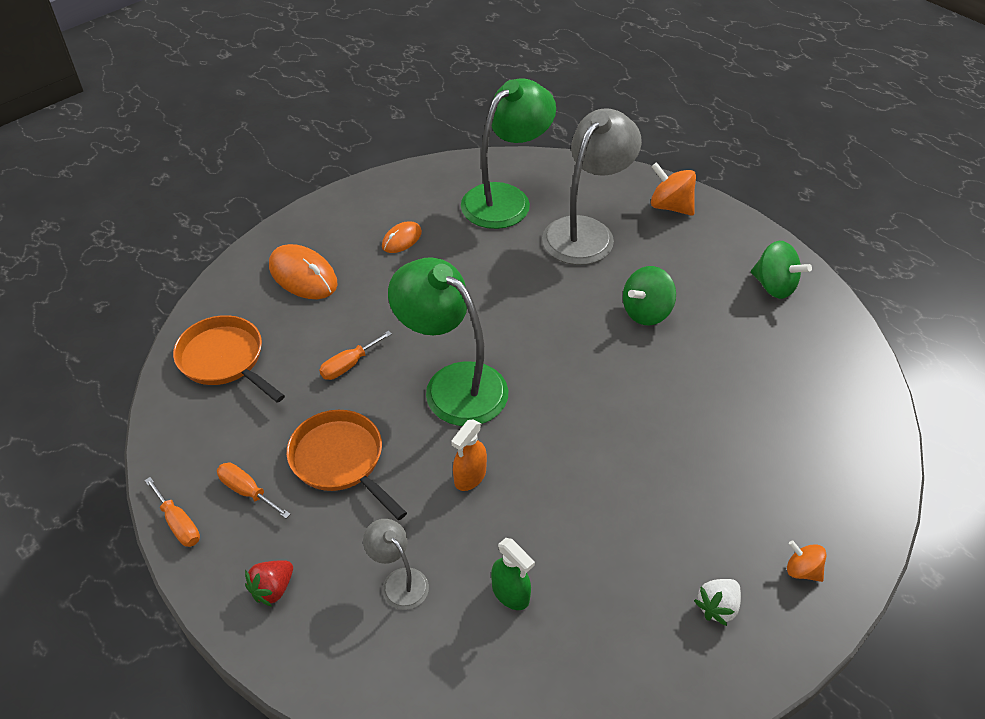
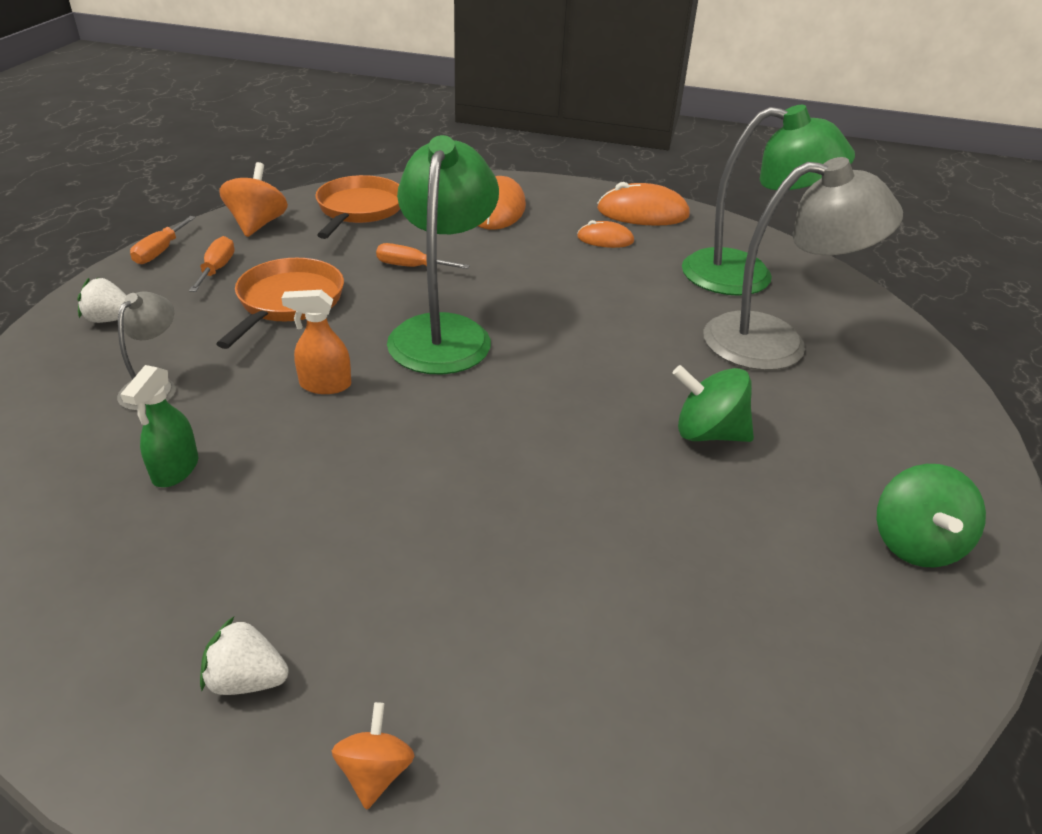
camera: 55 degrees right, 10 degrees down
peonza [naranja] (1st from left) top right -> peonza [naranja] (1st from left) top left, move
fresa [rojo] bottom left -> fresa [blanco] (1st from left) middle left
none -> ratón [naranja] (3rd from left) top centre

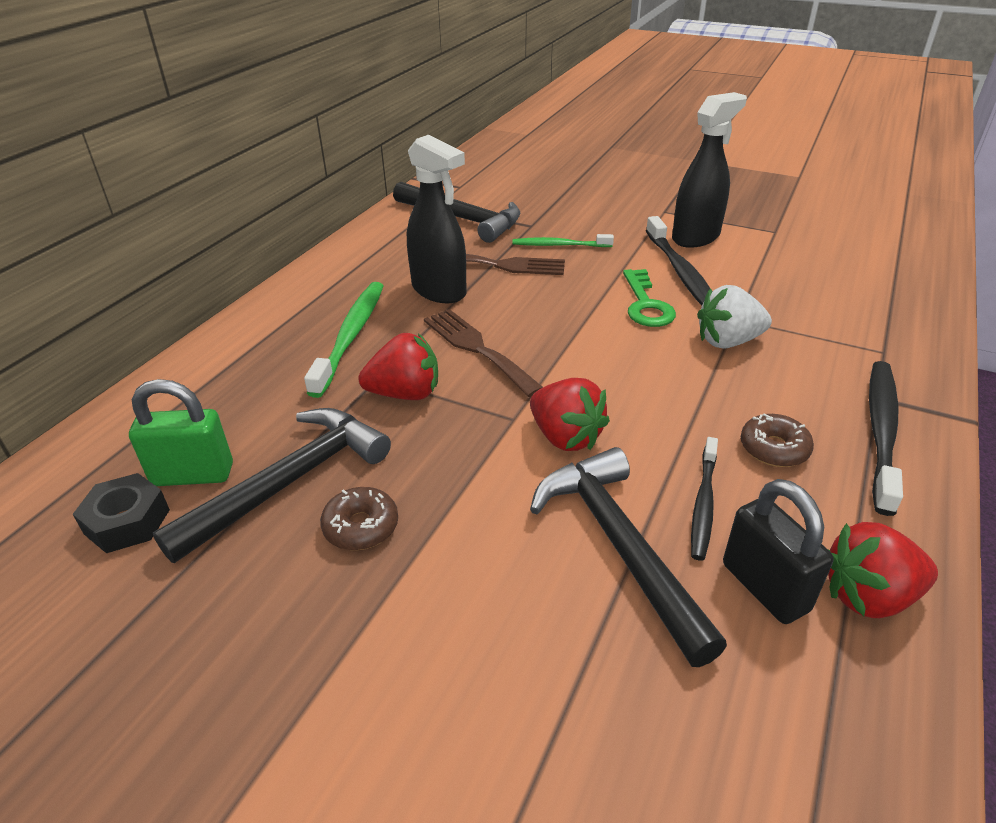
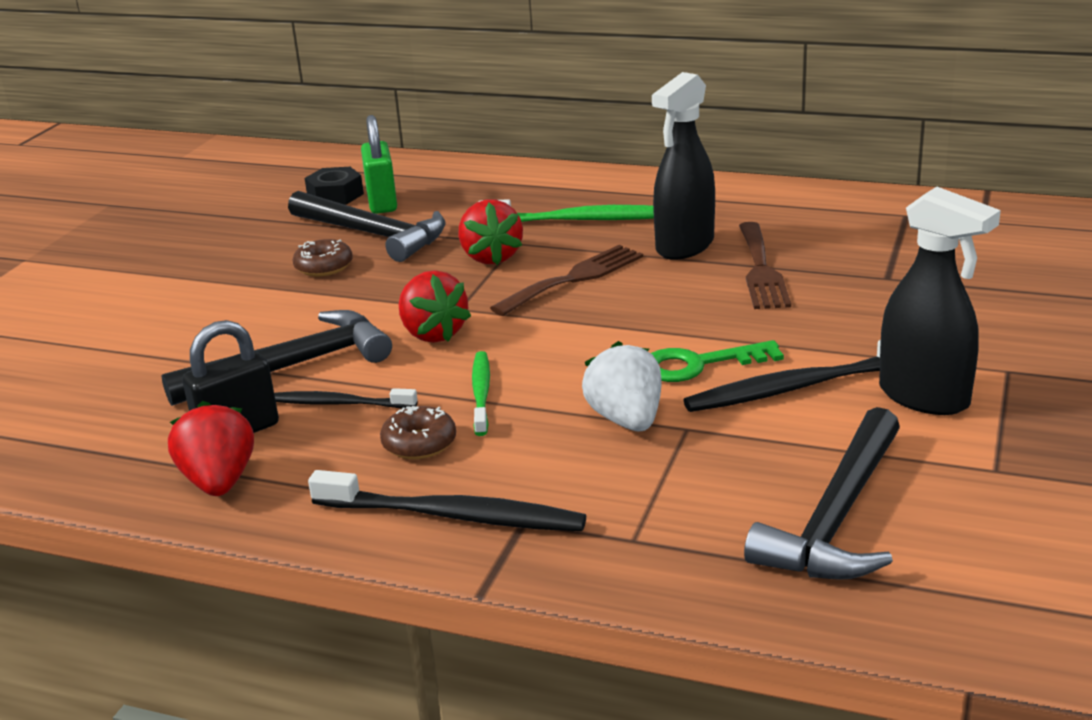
camera: 85 degrees right, 10 degrees down
martillo [negro] (2nd from left in the first image) top centre -> martillo [negro] (3rd from left) bottom right, move
cepillo de dientes [verde] (2nd from left in the first image) top centre -> cepillo de dientes [verde] (1st from left) centre, move
fresa [rojo] (2nd from left) centre, 75 degrees counterclockwise

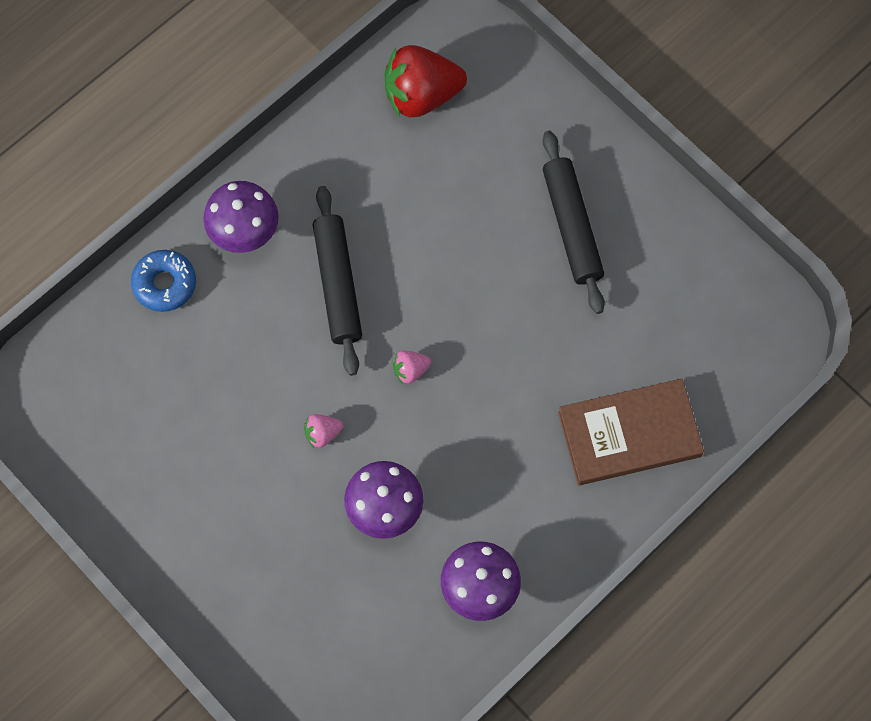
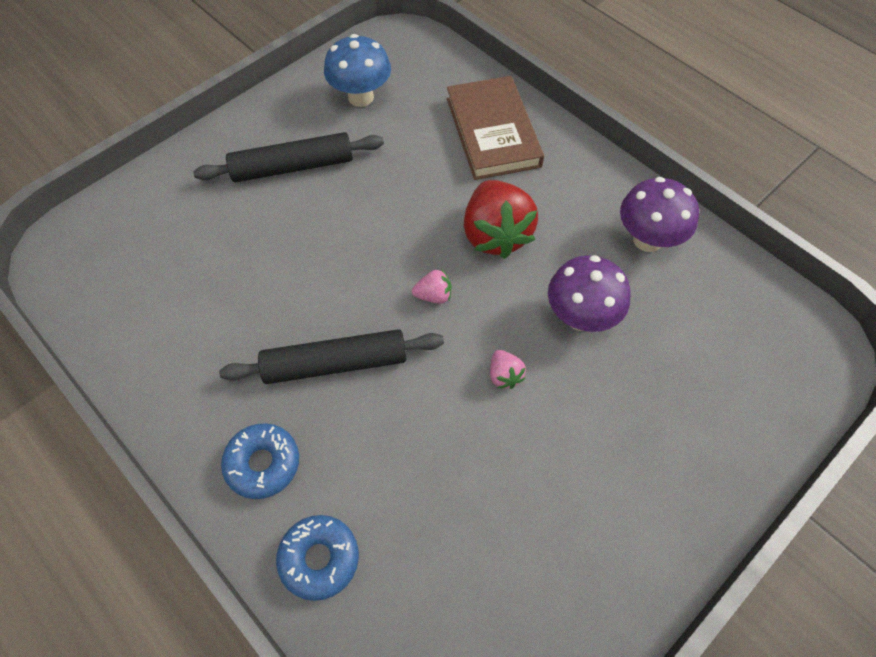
camera: 90 degrees left, 10 degrees down
fresa [rojo] top centre -> fresa [rojo] centre, move
seta [morado] (1st from left) top left -> rosquilla [azul] (1st from left) bottom left
fresa [rosa] (2nd from left in the first image) centre -> fresa [rosa] (1st from left) centre, 75 degrees counterclockwise
none -> seta [azul] top centre

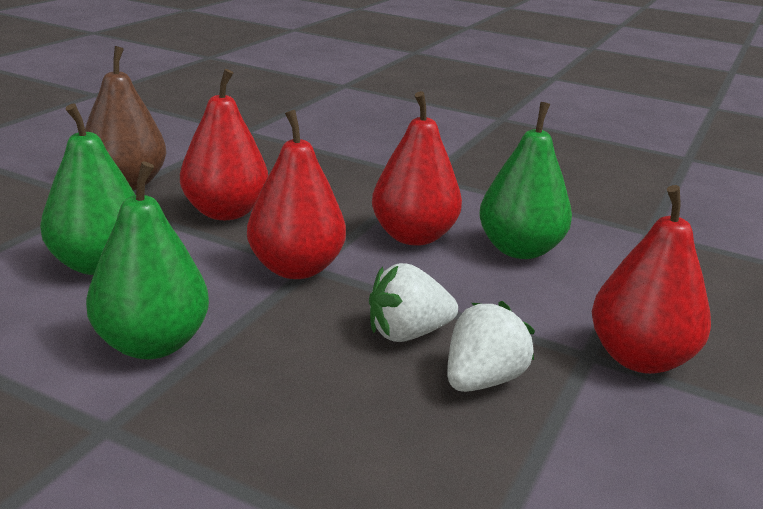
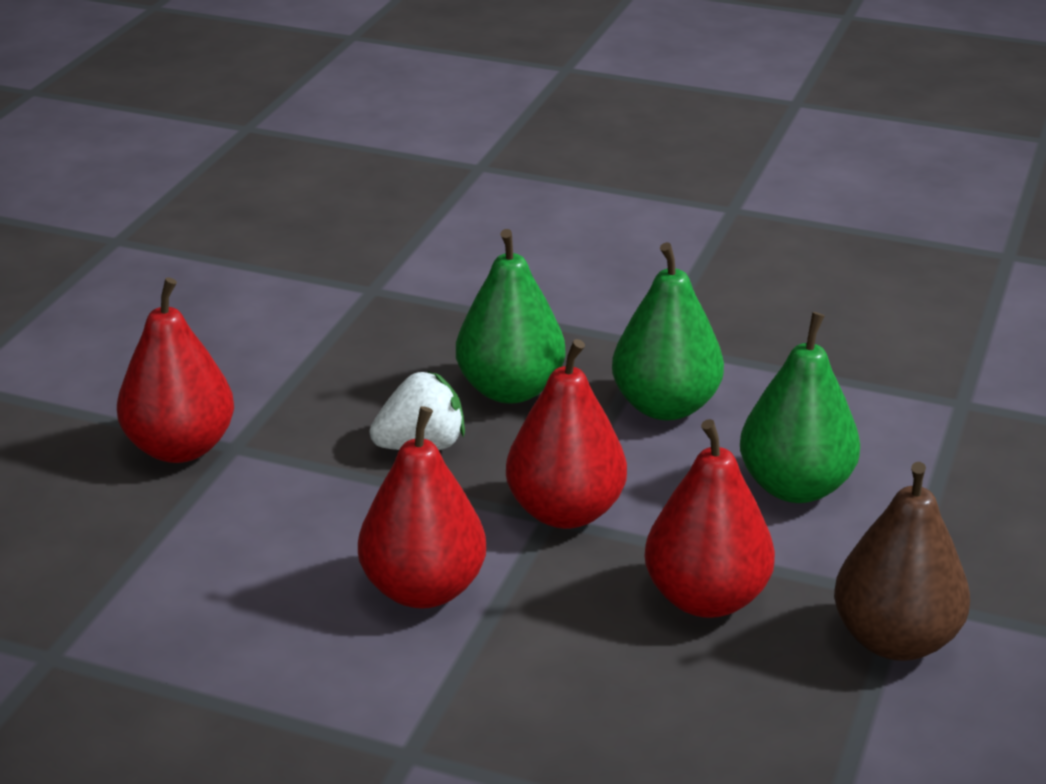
camera: 175 degrees right, 5 degrees up
pera [verde] (3rd from left in the first image) middle right -> pera [verde] (1st from left) centre, move
fresa [blanco] (2nd from left) bottom centre -> none

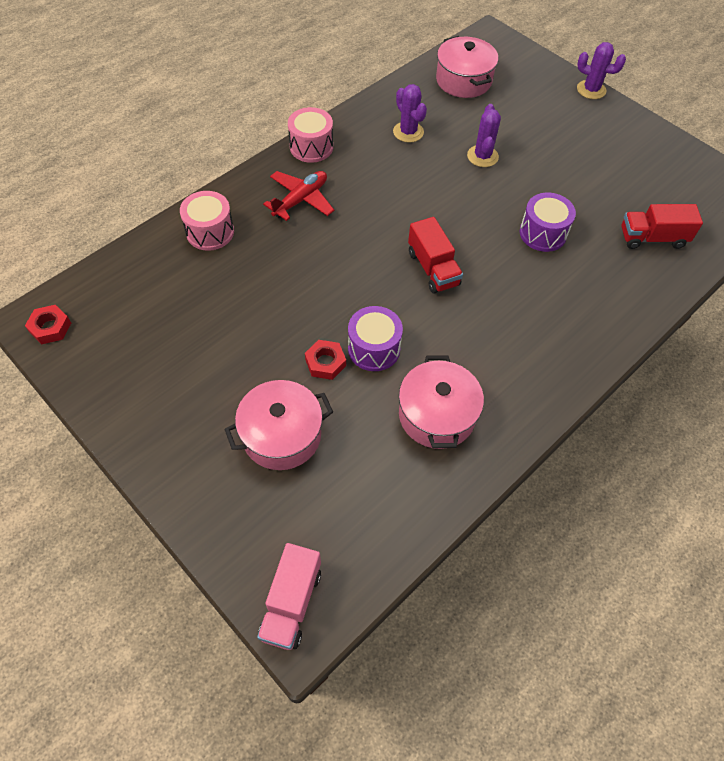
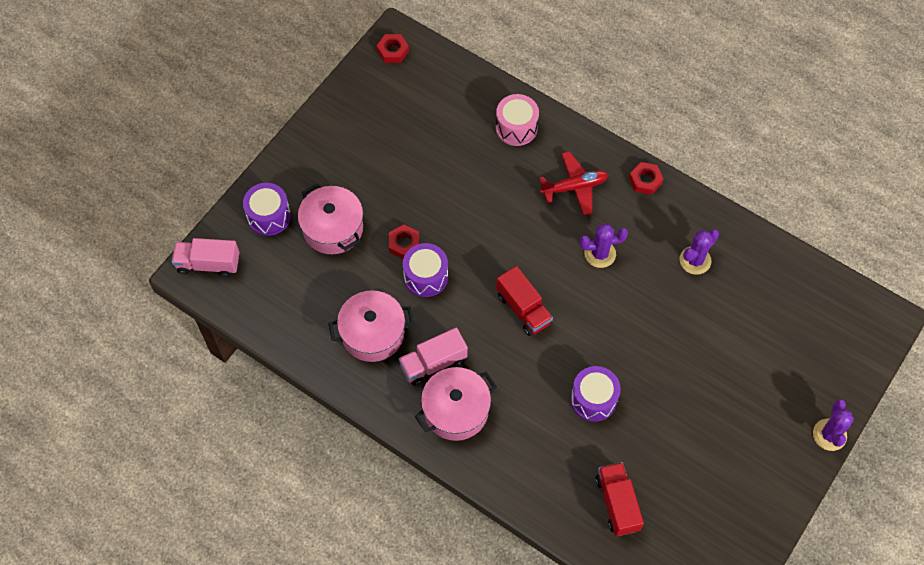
camera: 80 degrees right, 5 degrees up
olla [rosa] (3rd from left) top centre -> olla [rosa] (3rd from left) bottom centre, move
cactus [morado] (2nd from left in the first image) top right -> cactus [morado] (1st from left) centre, move
tambor [rosa] (2nd from left) top centre -> tuerca [rojo] (3rd from left) top right
avión [rojo] top centre, 45 degrees counterclockwise
camión [rojo] (1st from left) centre, 90 degrees counterclockwise
none -> tambor [morado] (1st from left) middle left
none -> camión [rosa] (2nd from left) centre

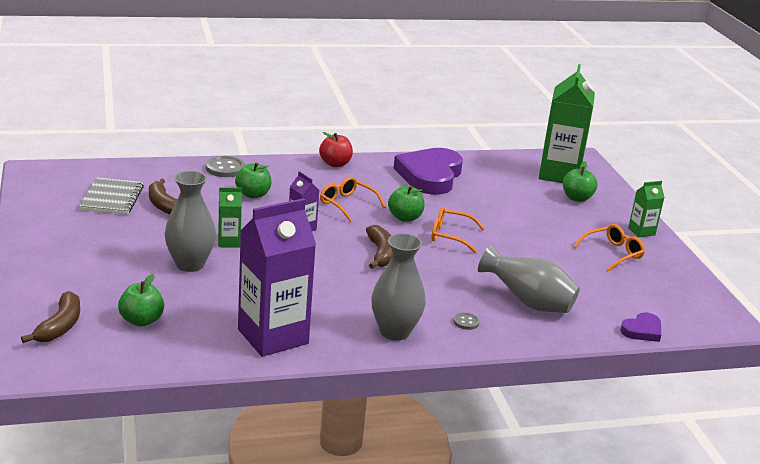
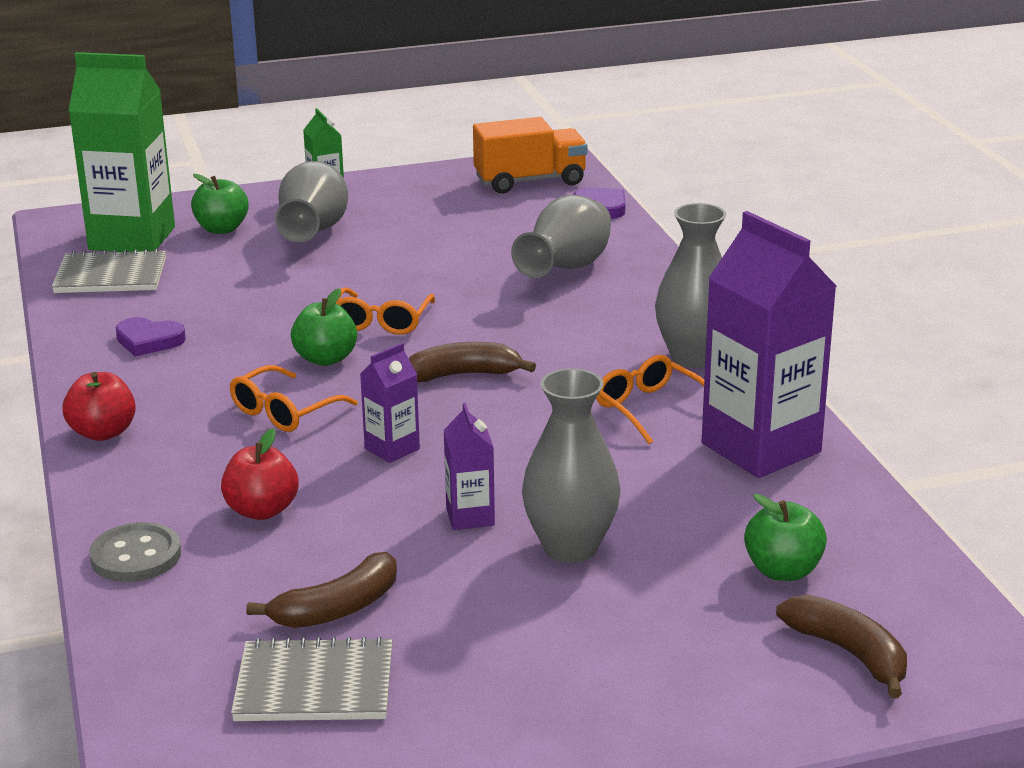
camera: 90 degrees left, 0 degrees up
corazón [morado] (1st from left) centre -> corazón [morado] (1st from left) middle left, x0.46
manzana [verde] (2nd from left) middle left -> manzana [rojo] (2nd from left) middle left
cartón de leche [verde] (1st from left) middle left -> cartón de leche [morado] (2nd from left) centre
gafas [naranja] (3rd from left) middle right -> gafas [naranja] (3rd from left) centre, move
plátano [marrón] (1st from left in the first image) bottom left -> plátano [marrón] (3rd from left) bottom right, 45 degrees clockwise
botón [gris] (2nd from left) bottom centre -> none
none -> camión [naranja] top centre
none -> florero [gris] (1st from left) top left
none -> cuaderno [gris] (1st from left) middle left

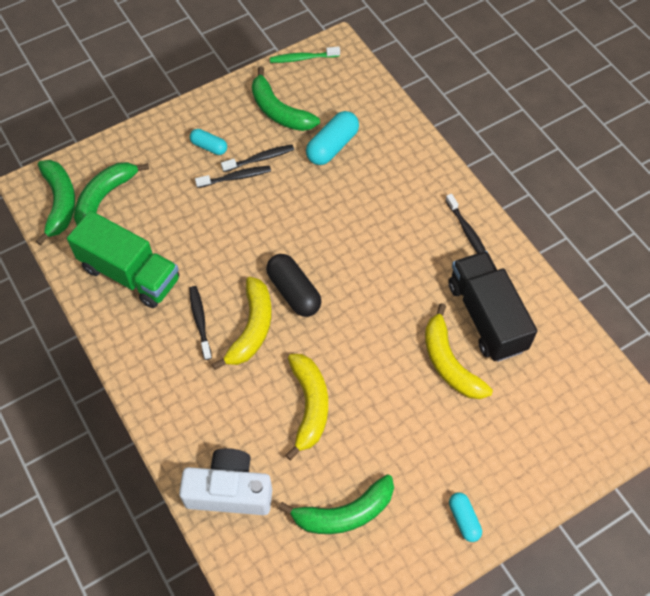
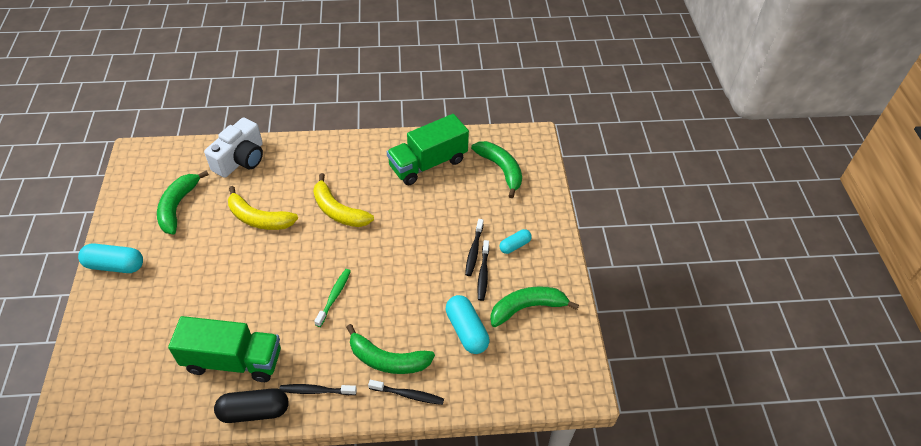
camera: 115 degrees right, 10 degrees down
cepillo de dientes [verde] top centre -> cepillo de dientes [verde] bottom centre, move
plátano [verde] (1st from left in the first image) middle left -> plátano [verde] (2nd from left) bottom centre, move
camión [negro] middle right -> camión [verde] (1st from left) bottom left
cápsula [negro] centre -> cápsula [negro] bottom left, move
cepillo de dientes [negro] (1st from left in the first image) middle left -> cepillo de dientes [negro] (2nd from left) bottom centre, move
plátano [amarillo] (3rd from left) middle right -> none
cápsula [turquesa] (3rd from left in the first image) bottom right -> cápsula [turquesa] (1st from left) middle left, x1.66

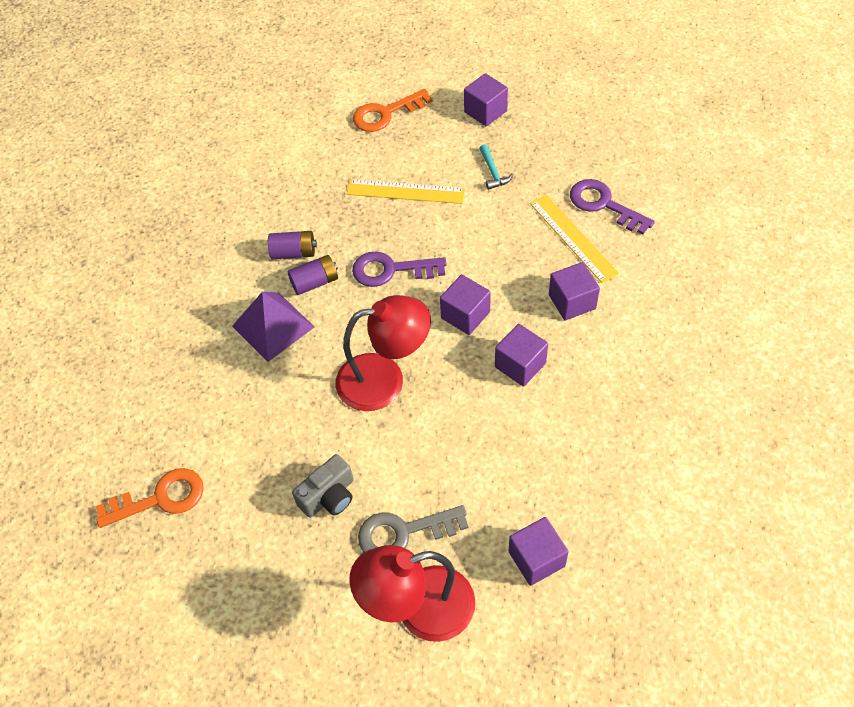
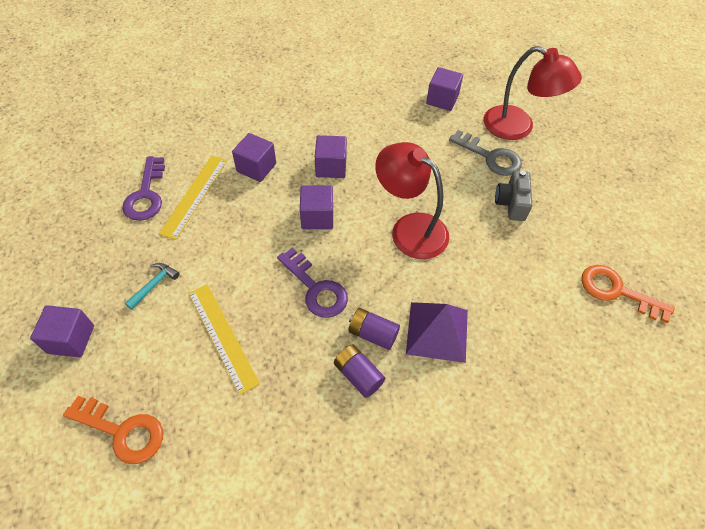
camera: 135 degrees left, 0 degrees up
cámara [gris] bottom centre -> cámara [gris] middle right, 90 degrees counterclockwise

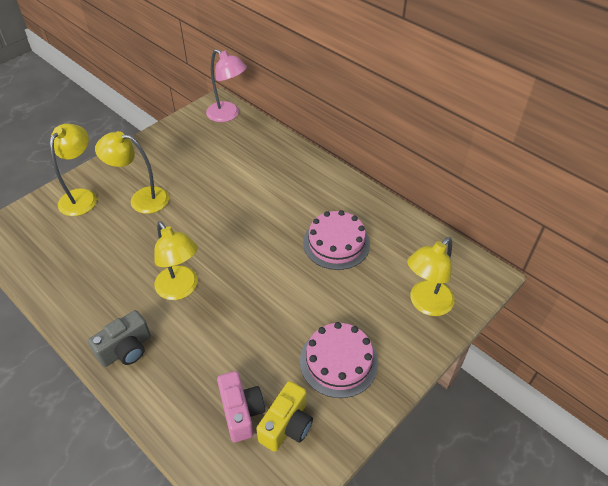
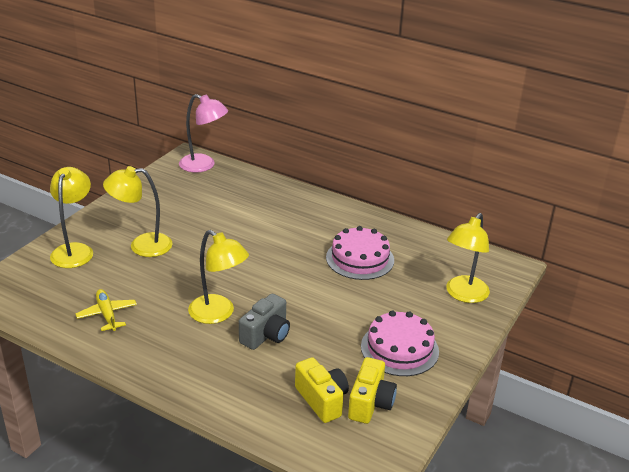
camera: 15 degrees left, 15 degrees down
cámara [gris] bottom left -> cámara [gris] bottom centre, move
cámara [rosa] bottom centre -> cámara [amarillo] (1st from left) bottom centre
none -> avión [amarillo] middle left

